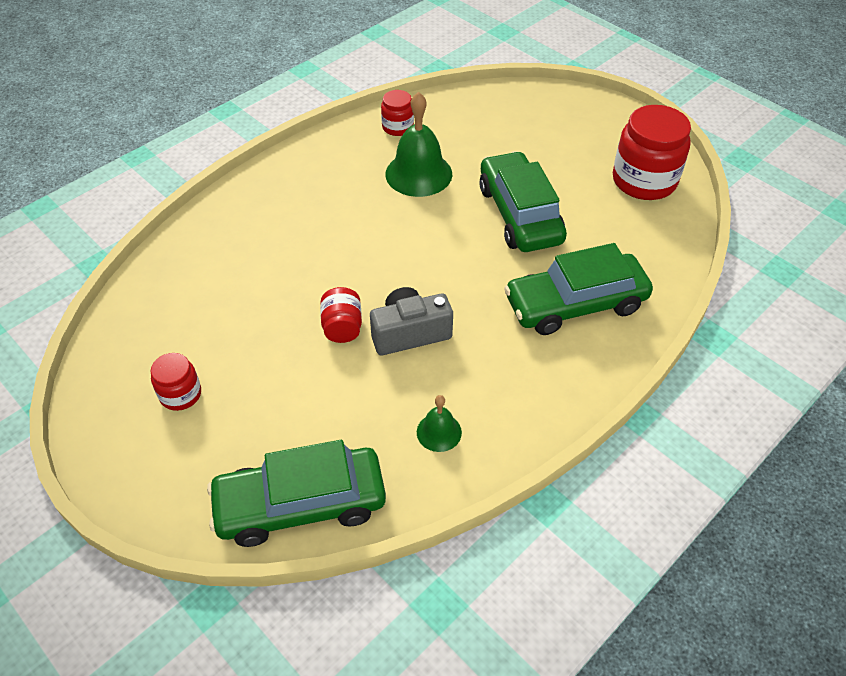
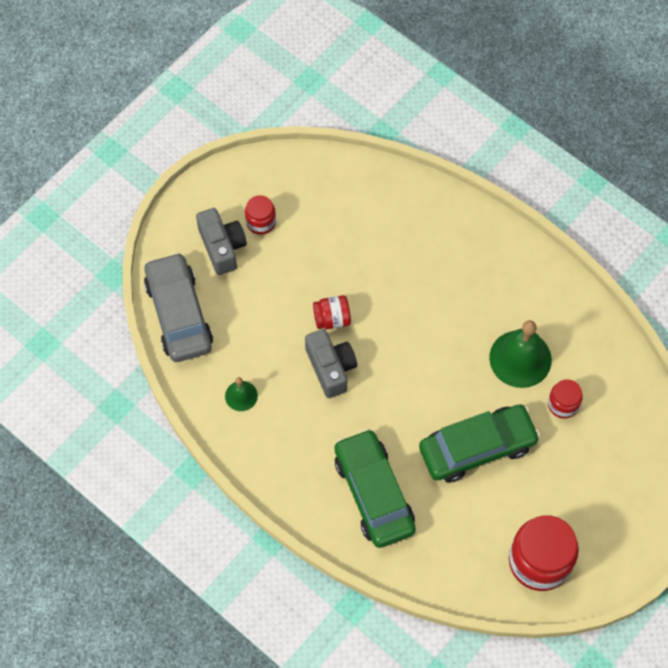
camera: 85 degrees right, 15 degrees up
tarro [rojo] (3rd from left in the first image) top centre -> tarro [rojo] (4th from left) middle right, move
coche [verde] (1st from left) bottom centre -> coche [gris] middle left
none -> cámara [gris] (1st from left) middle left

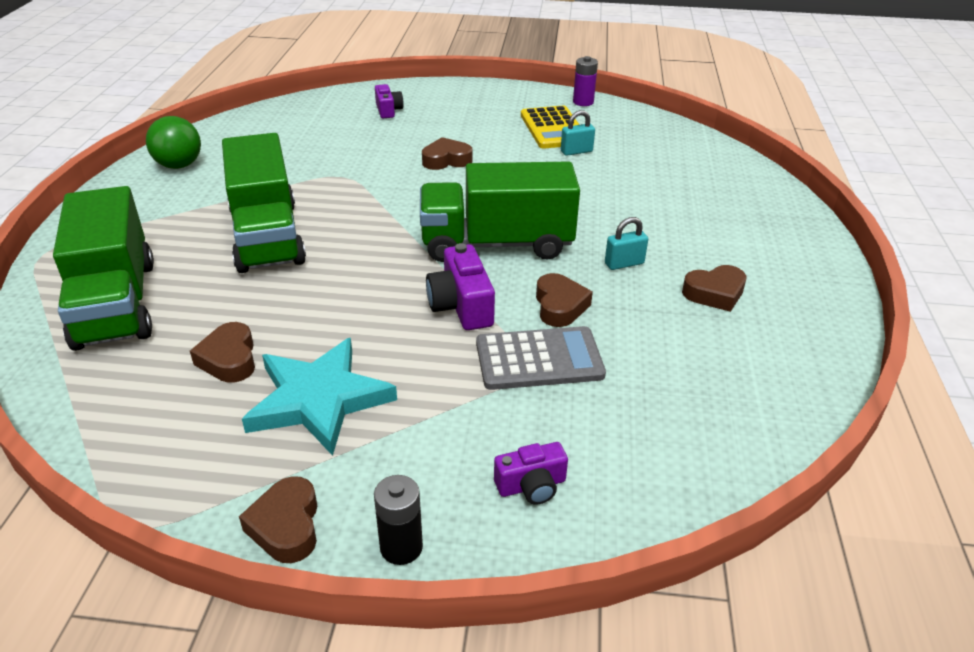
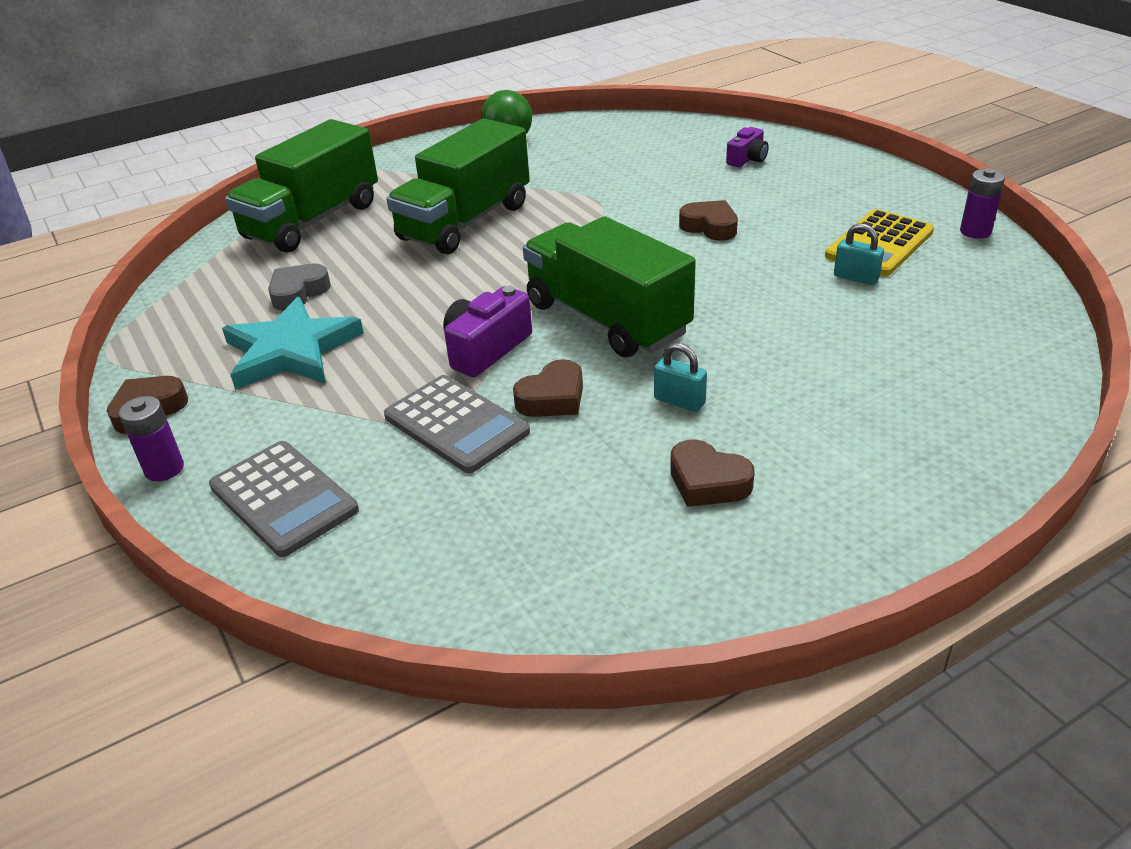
camera: 55 degrees right, 0 degrees up
corazón [marrón] (1st from left) middle left -> corazón [gris] middle left
cámara [morado] (3rd from left) bottom centre -> calculadora [gris] (1st from left) middle left
pila [negro] bottom centre -> pila [morado] (1st from left) middle left

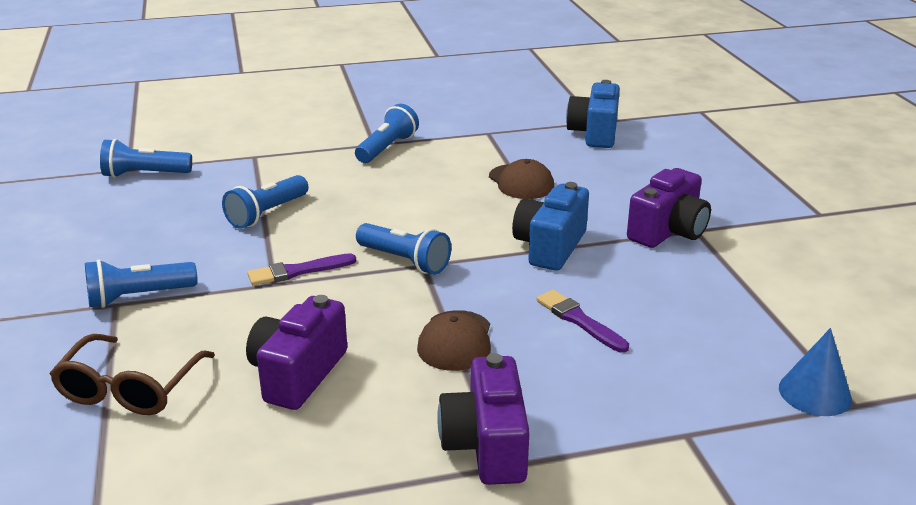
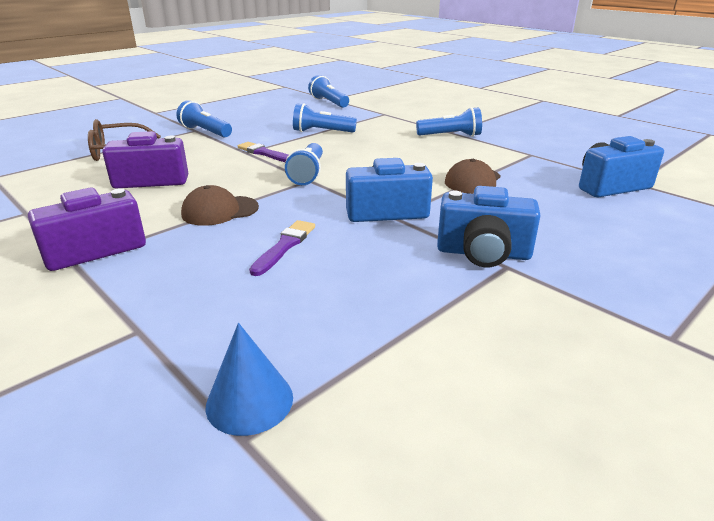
camera: 60 degrees right, 0 degrees up
cámara [morado] (3rd from left) middle right -> cámara [azul] (2nd from left) middle right

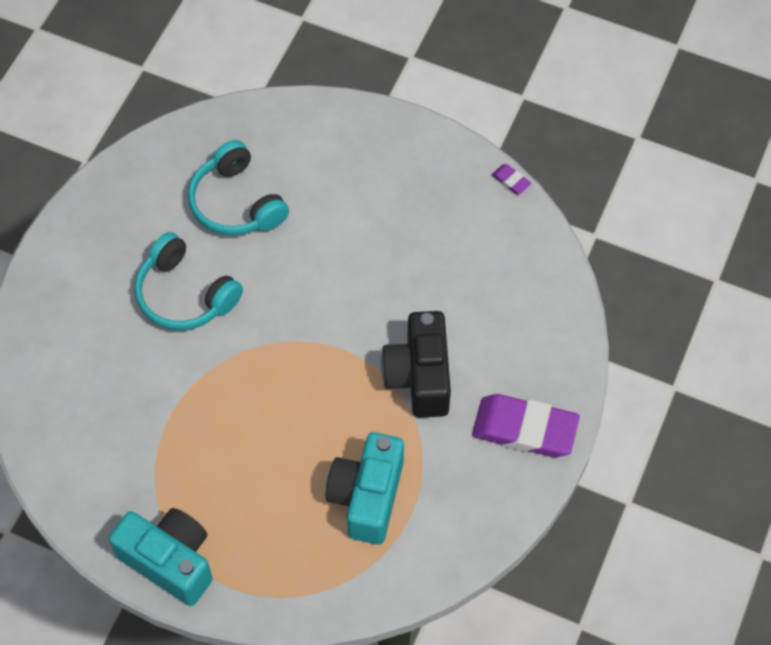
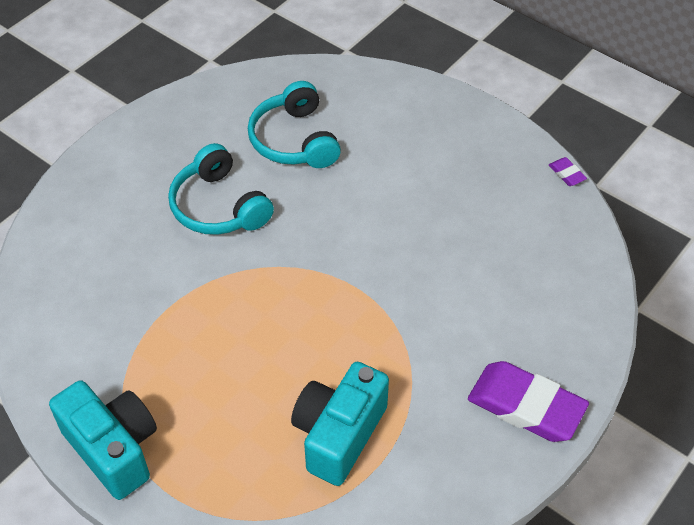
camera: 15 degrees right, 10 degrees down
cámara [negro] centre -> none

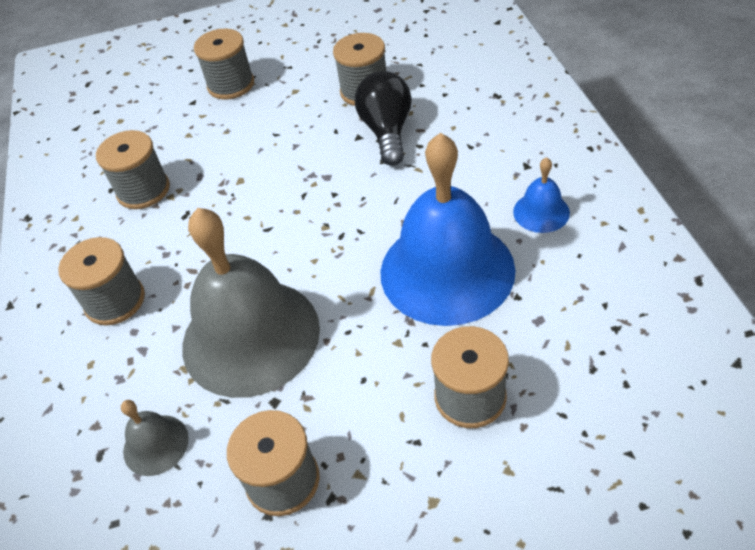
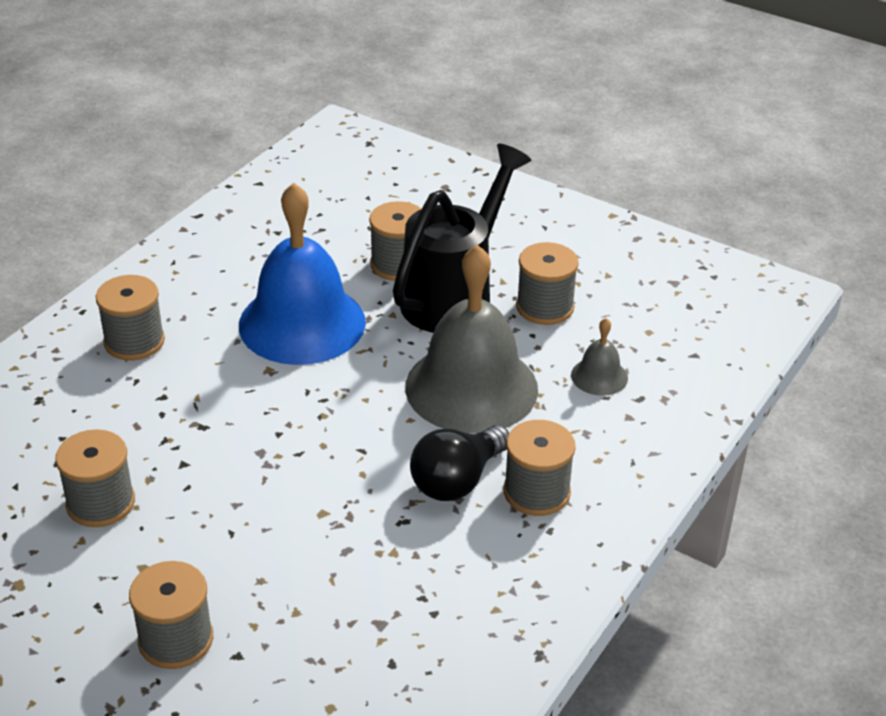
camera: 140 degrees left, 10 degrees down
bombilla [negro] top centre -> bombilla [negro] centre, move
carrete [gris] (2nd from left) top left -> carrete [gris] (2nd from left) middle left, move
campana [azul] (2nd from left) middle right -> none
none -> regadera [negro] top centre

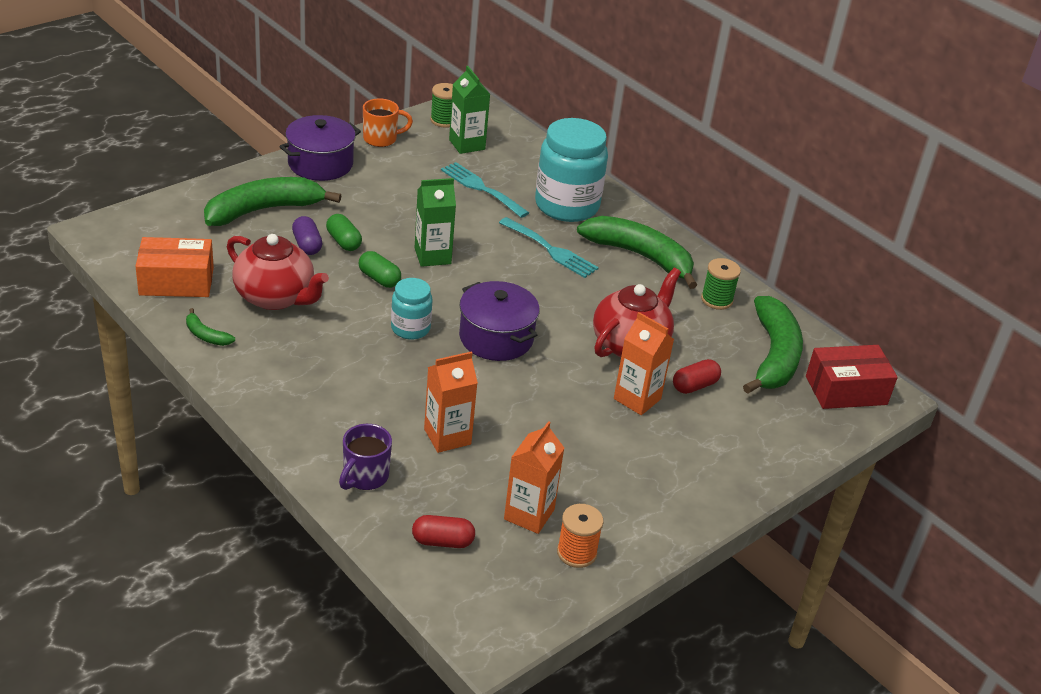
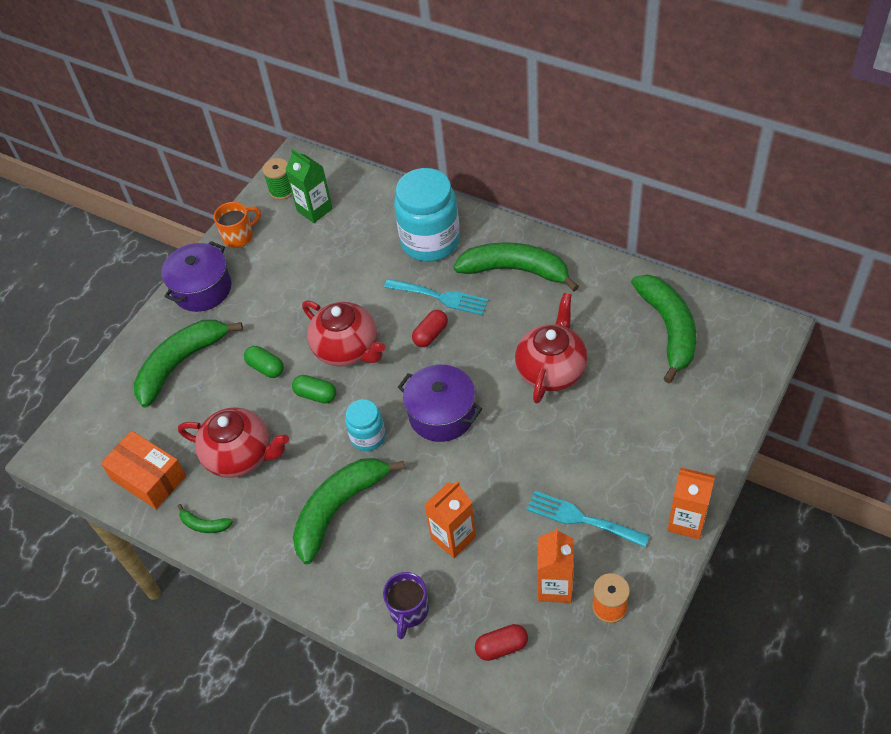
camera: 10 degrees left, 15 degrees up
tenedor [turquesa] (1st from left in the first image) top centre -> tenedor [turquesa] (2nd from left) bottom centre, move
cartón de leche [verde] (1st from left) top centre -> tetera [rojo] (2nd from left) centre
cápsula [morado] middle left -> none
caja [naranja] middle left, 60 degrees clockwise
carrete [verde] (2nd from left) middle right -> none
cartón de leche [naranja] (3rd from left) centre -> cartón de leche [naranja] (3rd from left) bottom right, move
caja [rojo] middle right -> none
cápsula [rojo] (2nd from left in the first image) middle right -> cápsula [rojo] (1st from left) centre, move
none -> plátano [verde] (3rd from left) bottom centre

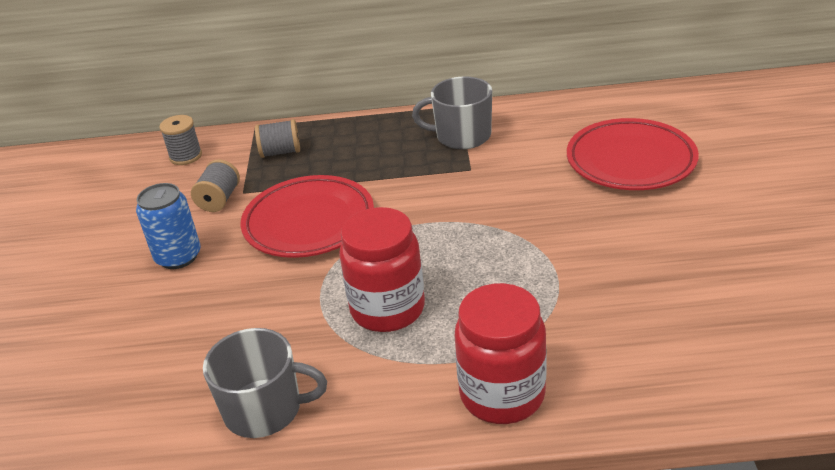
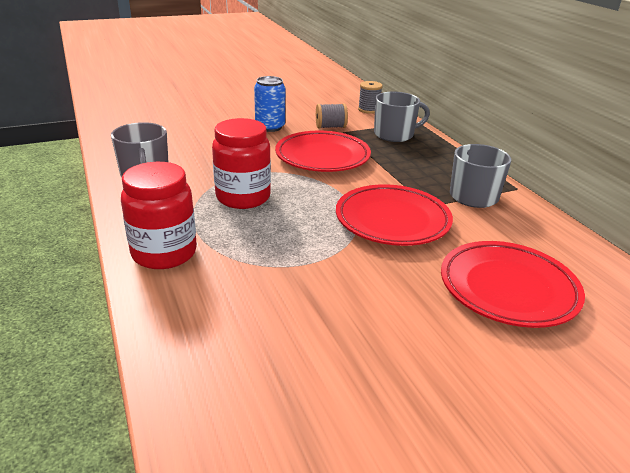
camera: 65 degrees right, 5 degrees down
carrete [gris] (3rd from left) top left -> taza [gris] (2nd from left) top centre
none -> plato [rojo] (2nd from left) centre

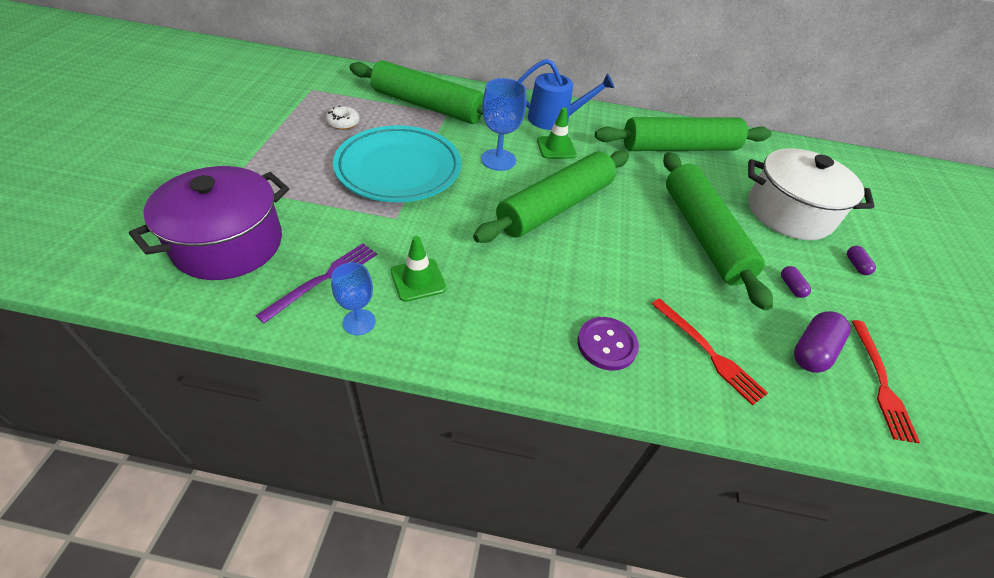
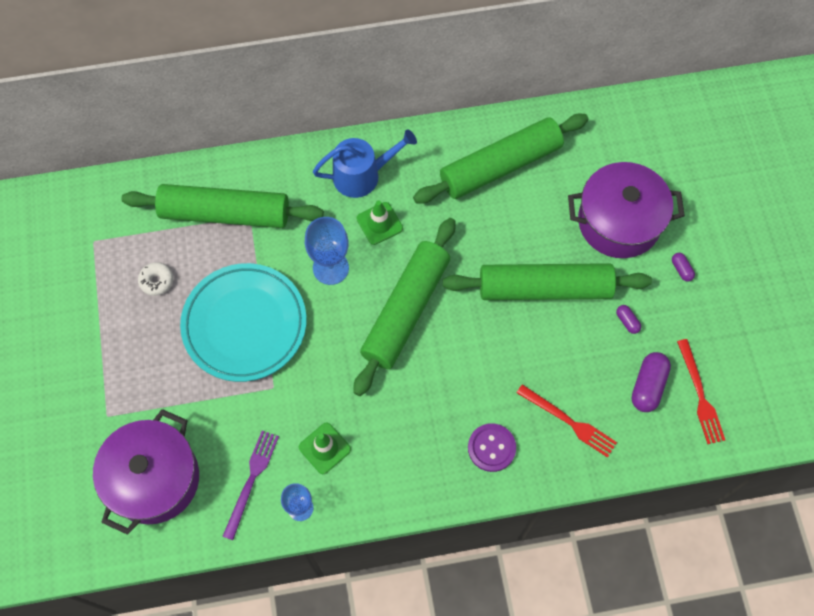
camera: 15 degrees left, 20 degrees up
olla [blanco] middle right -> olla [morado] (2nd from left) middle right
rodillo [verde] (4th from left) middle right, 60 degrees counterclockwise

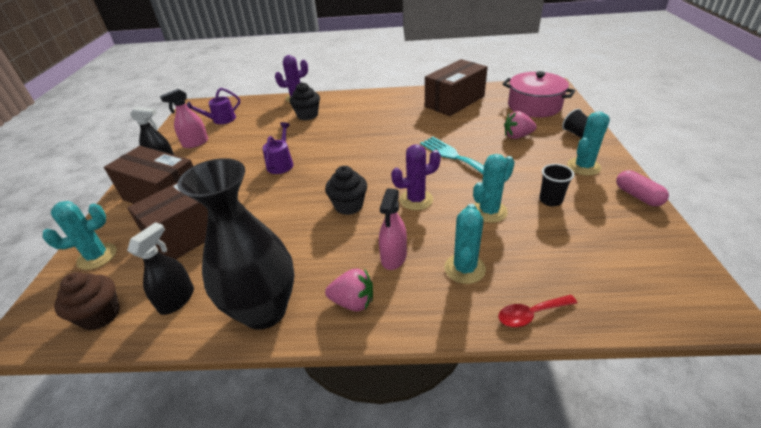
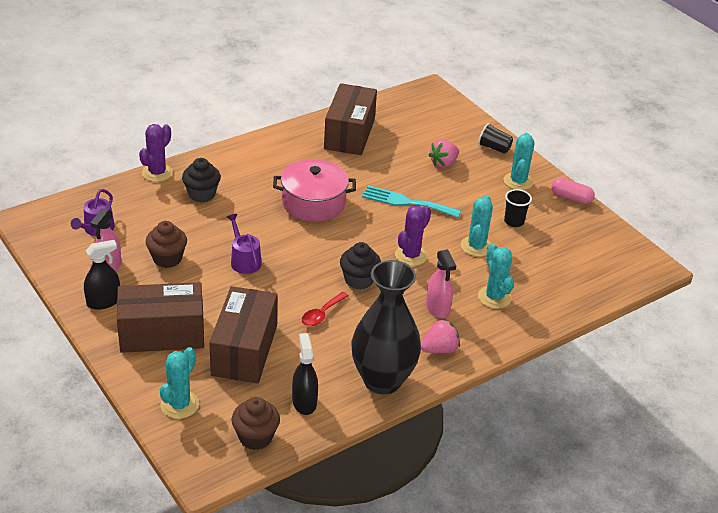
camera: 40 degrees left, 0 degrees up
olla [rosa] top right -> olla [rosa] centre, move
cuchara [rojo] bottom right -> cuchara [rojo] centre, move
none -> magdalena [marrón] (1st from left) middle left

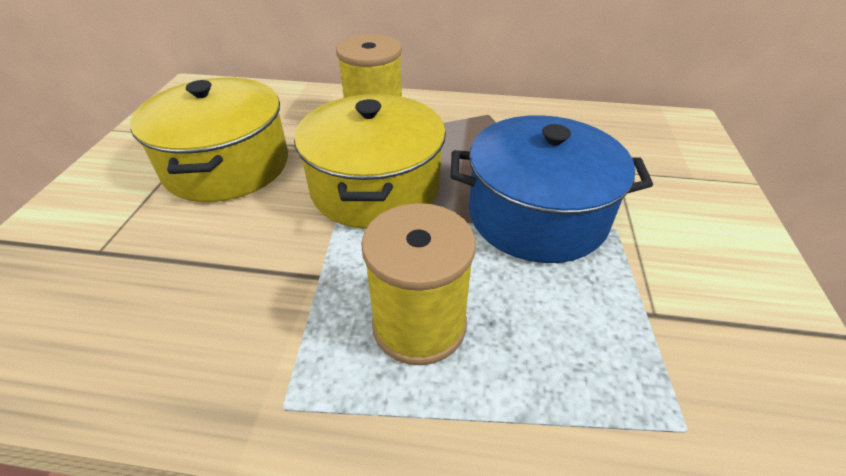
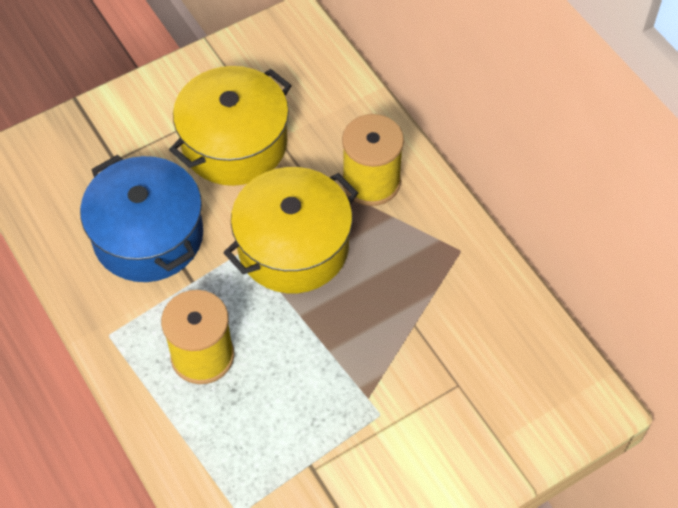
camera: 50 degrees right, 15 degrees up
olla [azul] centre -> olla [azul] middle left, move

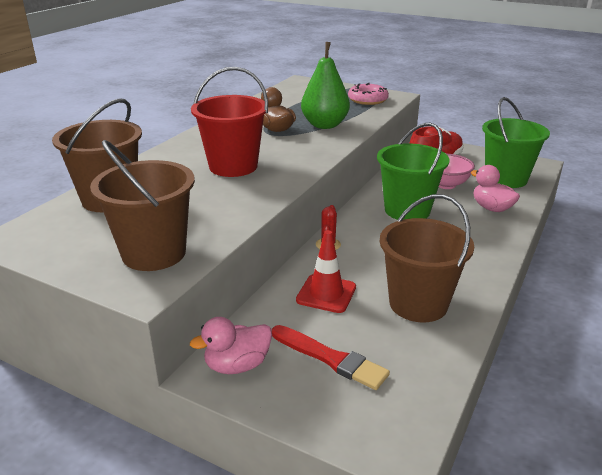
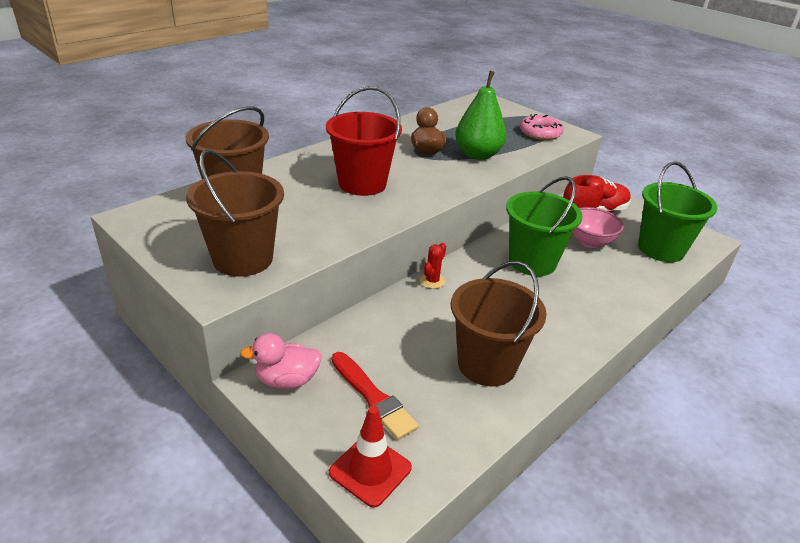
camera: 15 degrees right, 5 degrees up
pato [rosa] (2nd from left) middle right -> none
cono de tráfico [rojo] centre -> cono de tráfico [rojo] bottom centre, move

